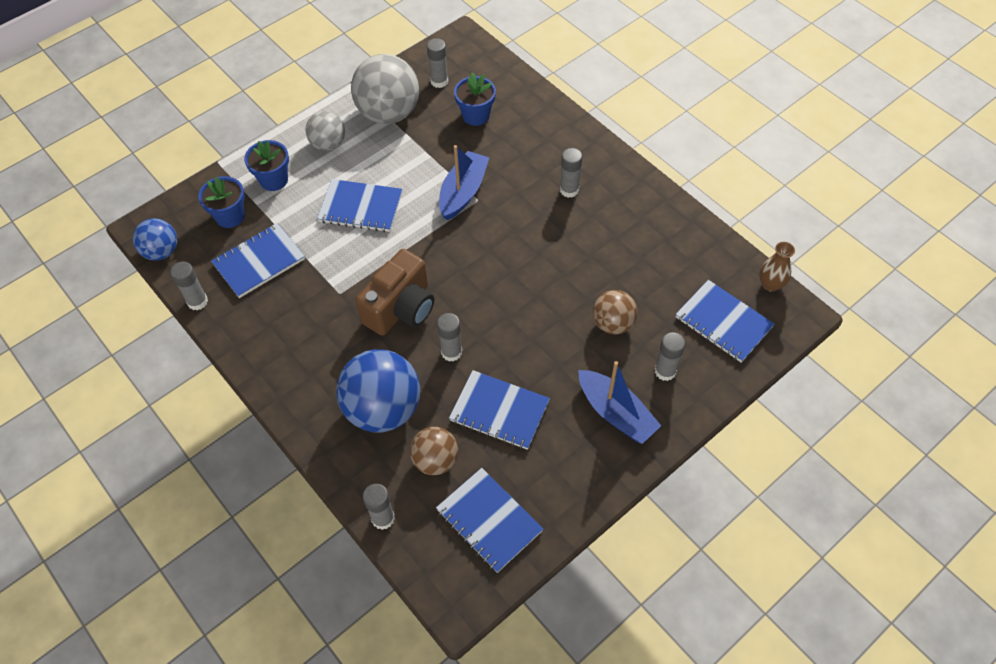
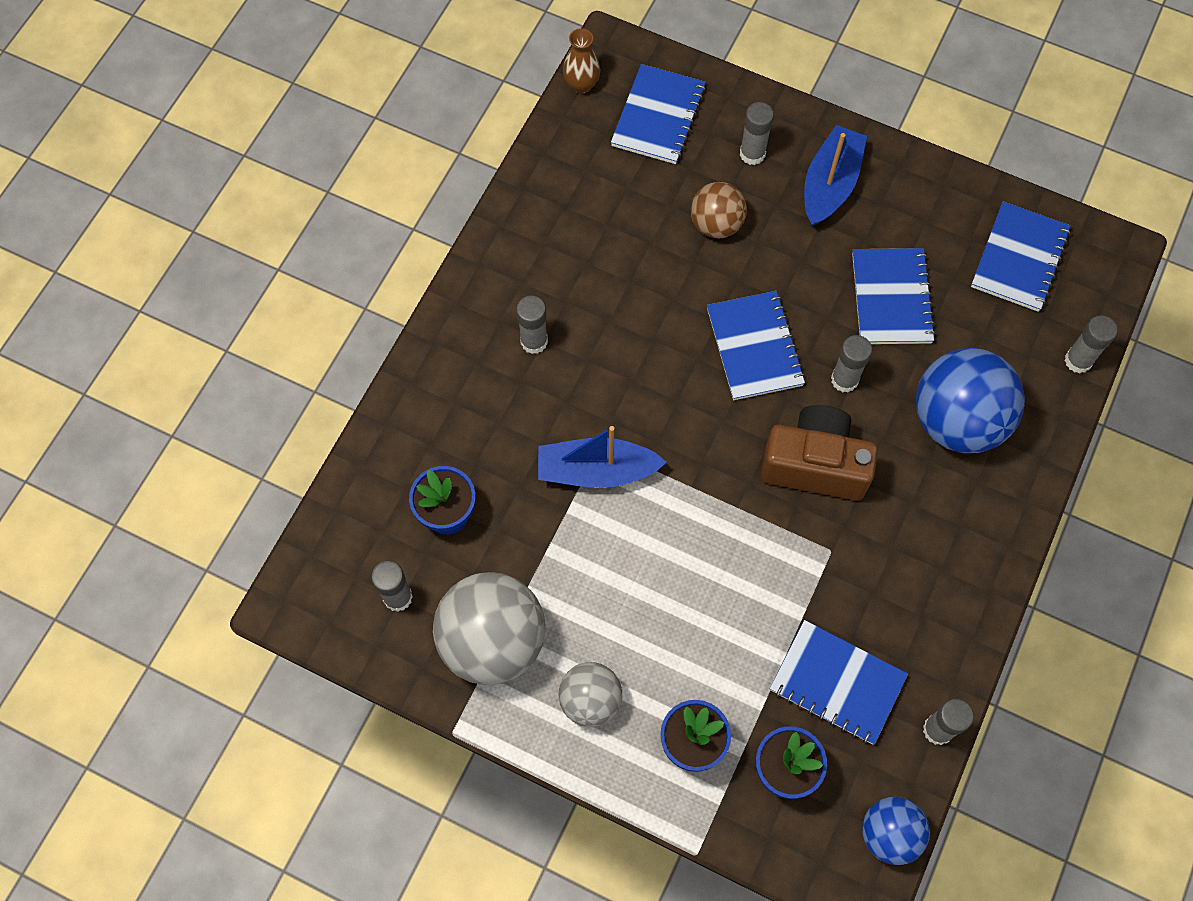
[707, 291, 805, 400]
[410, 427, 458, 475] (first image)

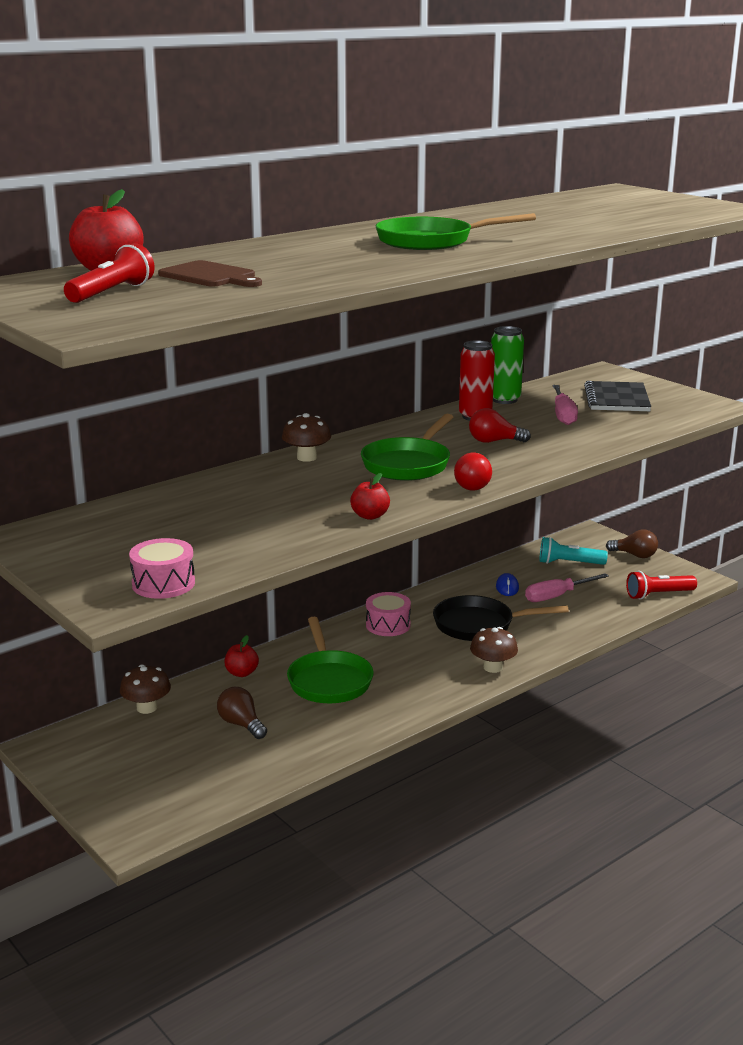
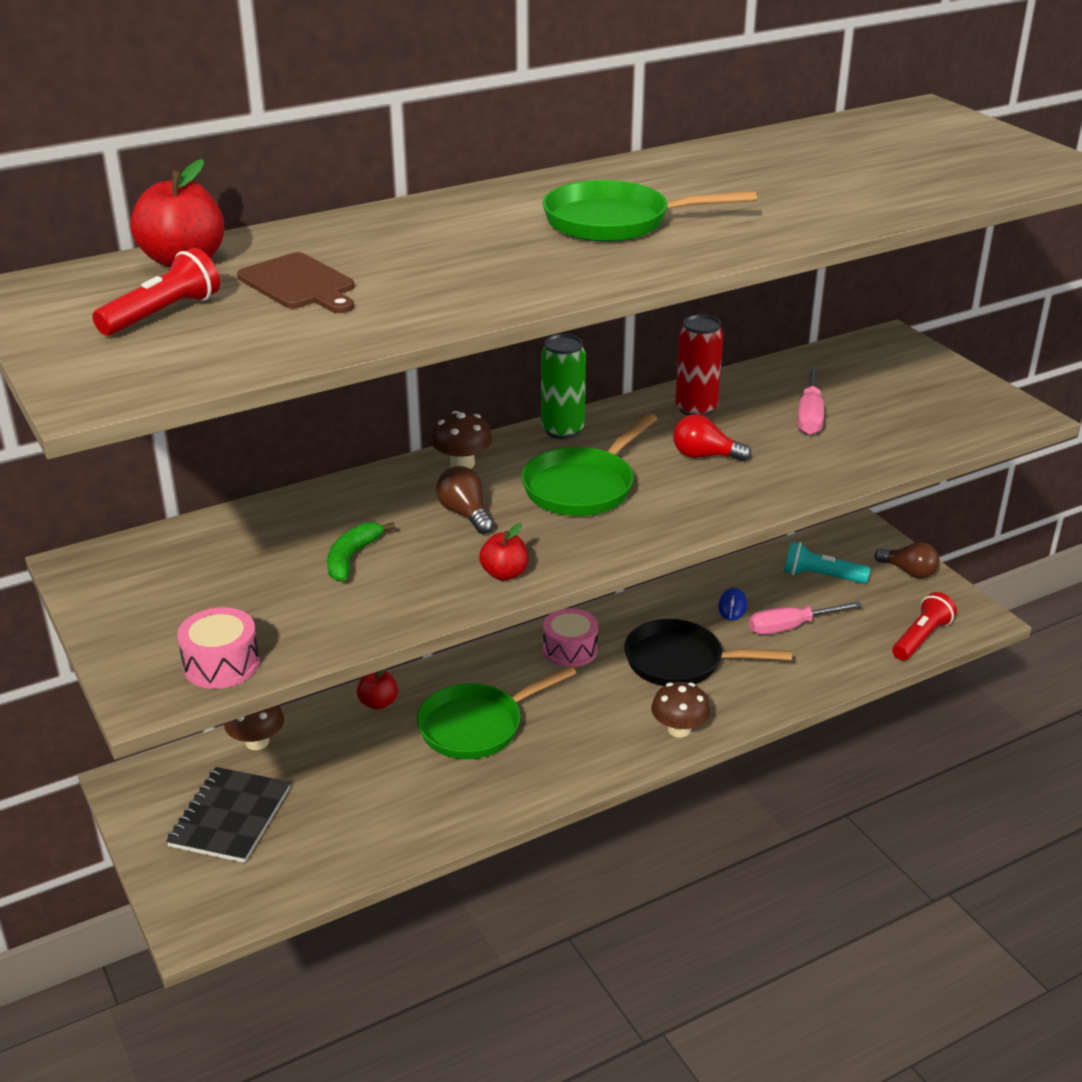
[166, 767, 290, 863]
[327, 522, 395, 582]
[417, 666, 576, 759]
[436, 466, 494, 534]
[541, 334, 586, 439]
[892, 592, 957, 661]
[454, 453, 492, 491] (first image)

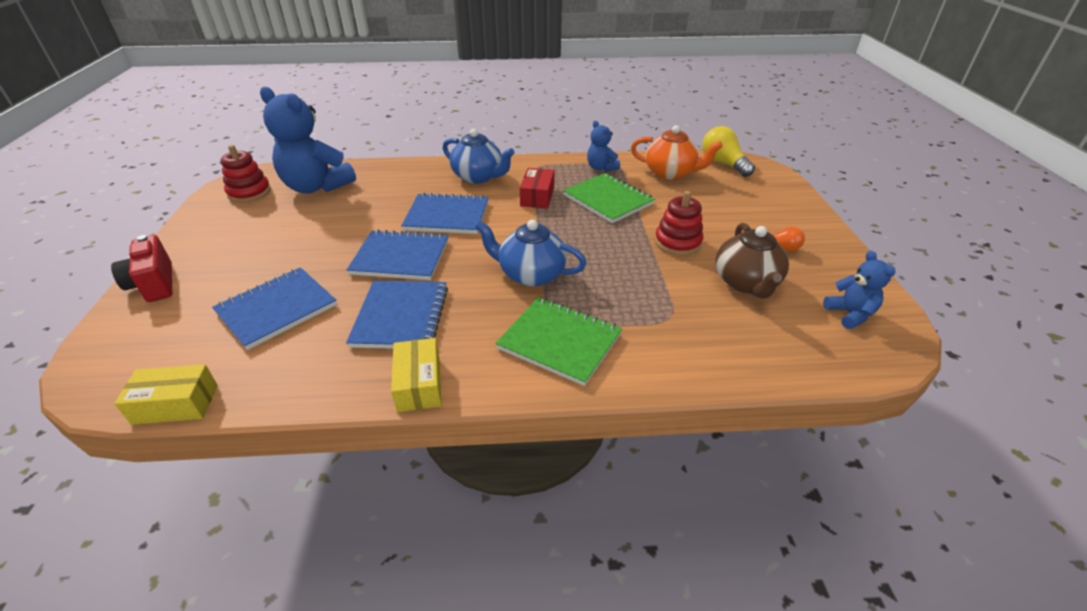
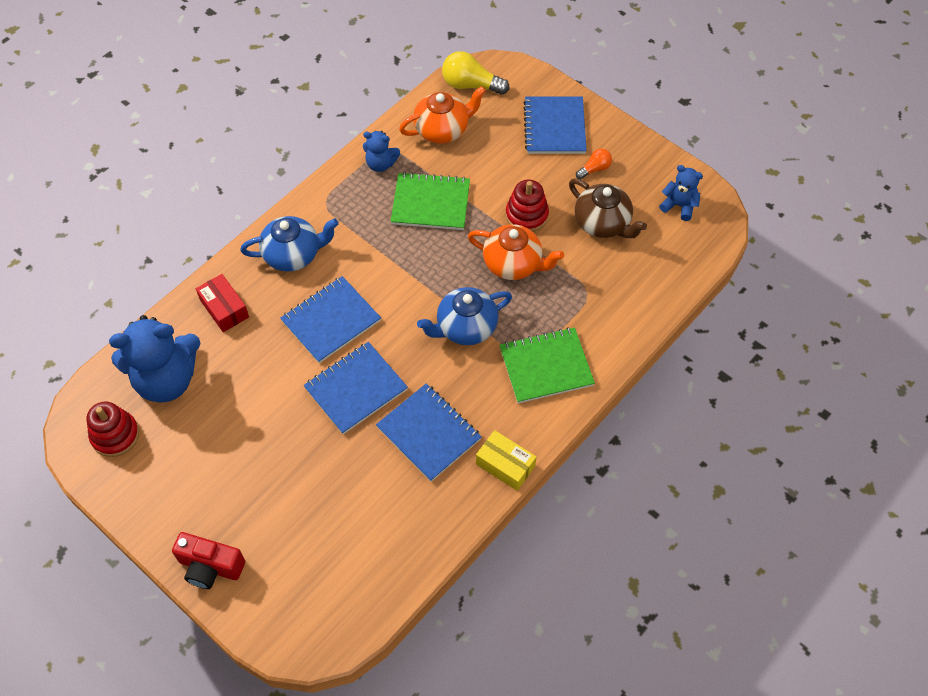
[196, 274, 249, 332]
[468, 224, 564, 280]
[523, 97, 587, 154]
[114, 364, 218, 425] (first image)

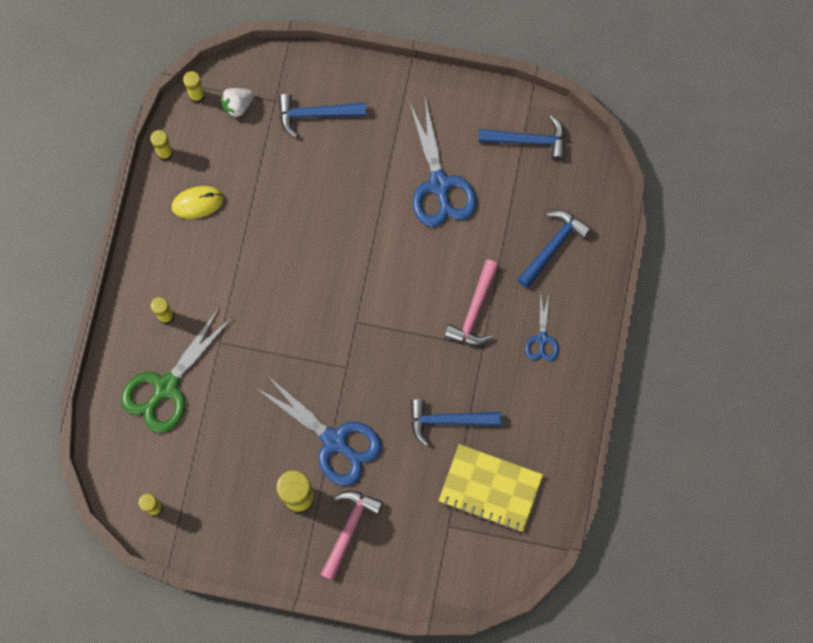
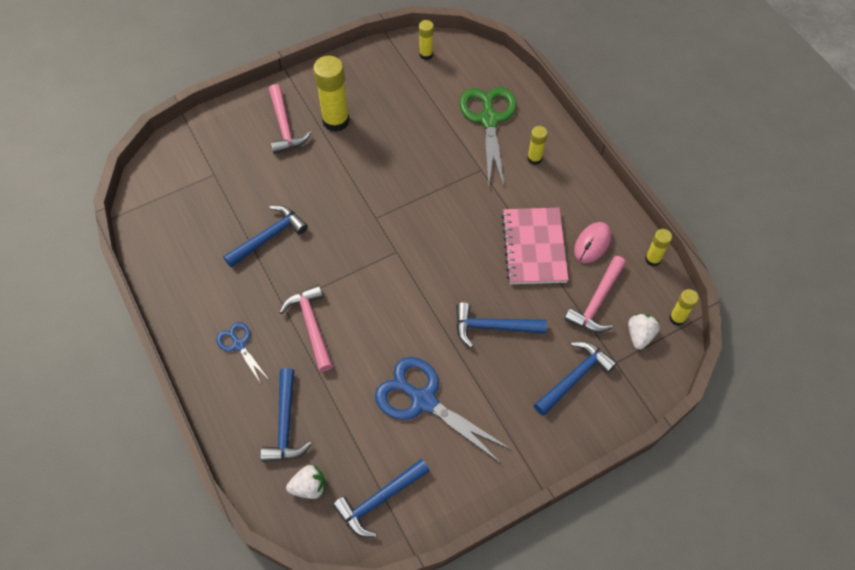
[286, 465, 325, 499]
[456, 302, 547, 348]
[501, 208, 568, 284]
[564, 256, 626, 333]
[574, 222, 611, 263]
[256, 374, 381, 486] (first image)
[438, 444, 543, 532] (first image)

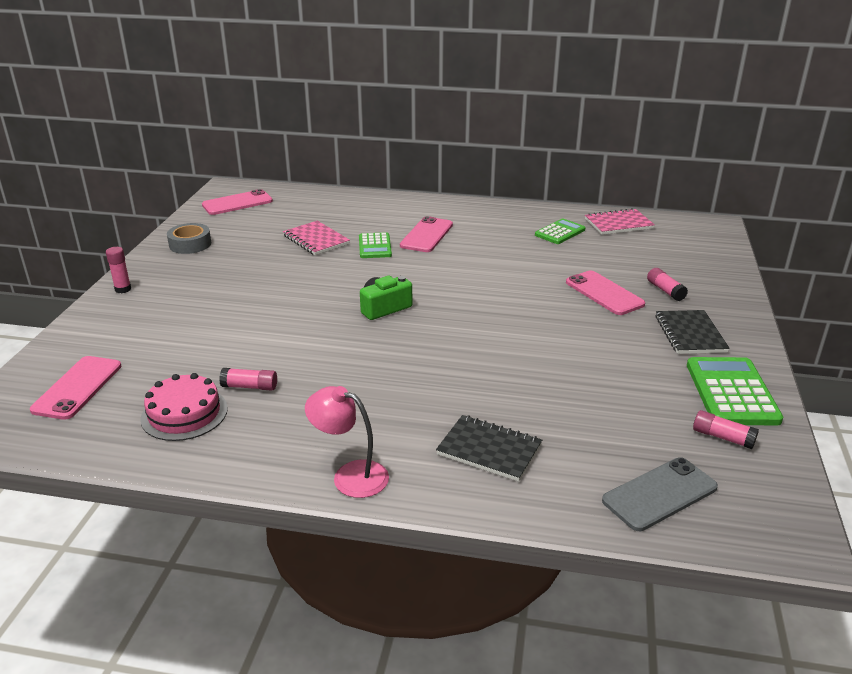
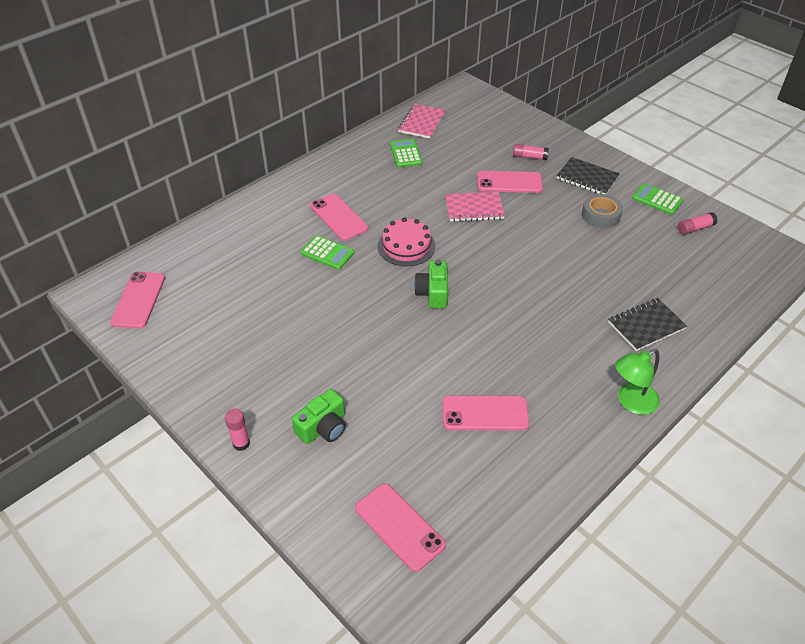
[292, 389, 346, 444]
[378, 217, 436, 267]
[442, 396, 529, 430]
[445, 192, 505, 222]
[582, 194, 623, 229]
[615, 349, 660, 415]
[632, 183, 684, 215]
[602, 457, 718, 531] (first image)

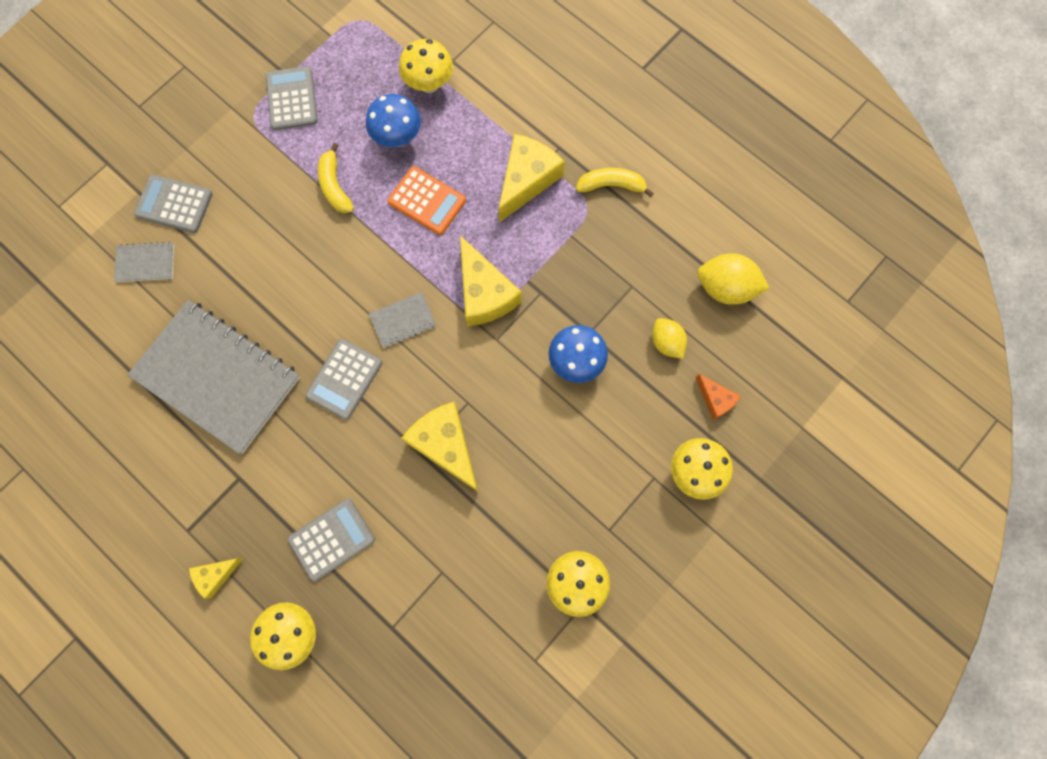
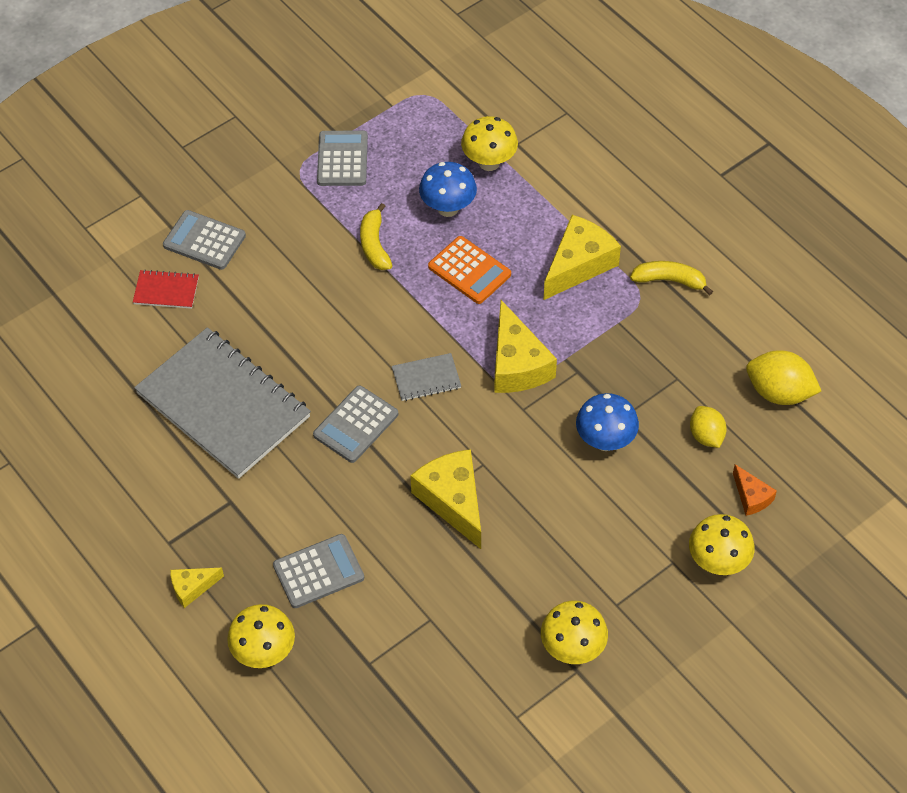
[133, 270, 199, 309]

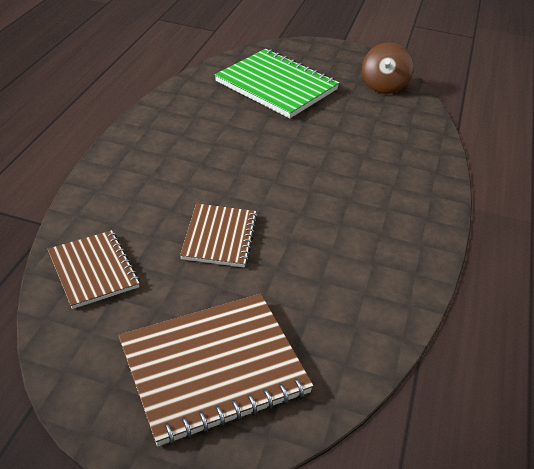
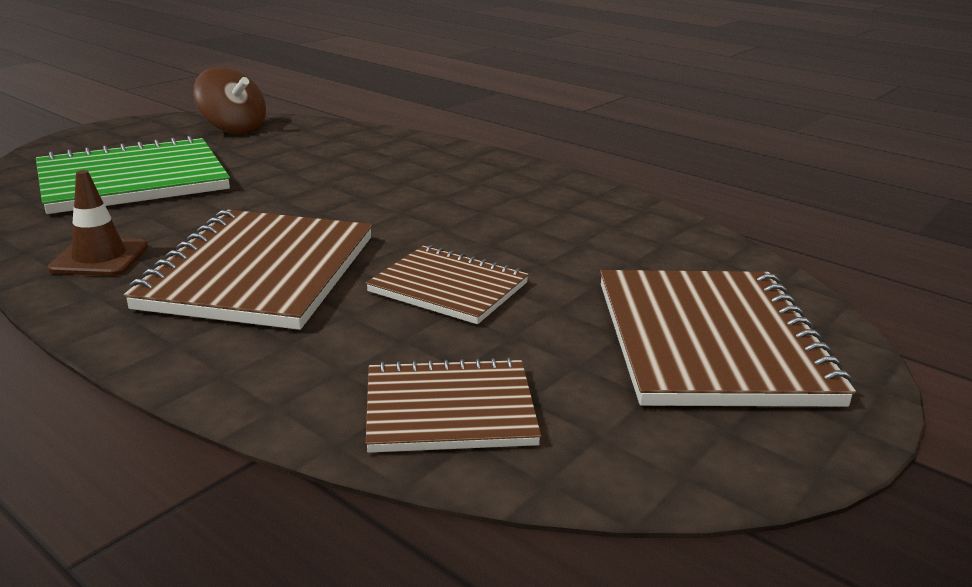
[47, 170, 148, 276]
[124, 210, 372, 330]

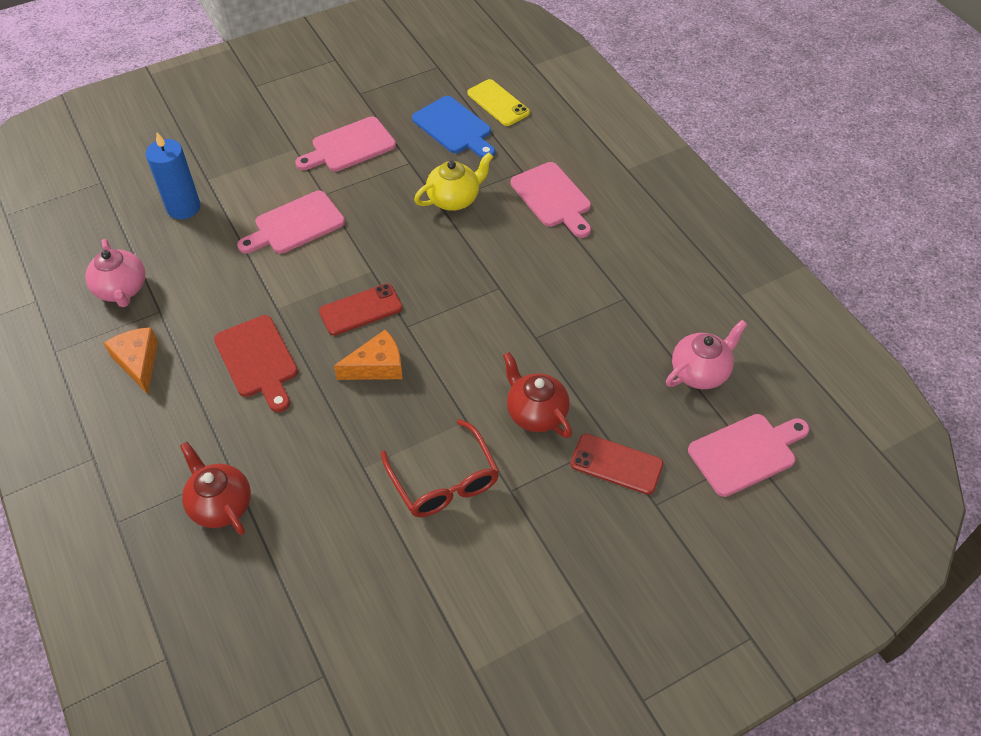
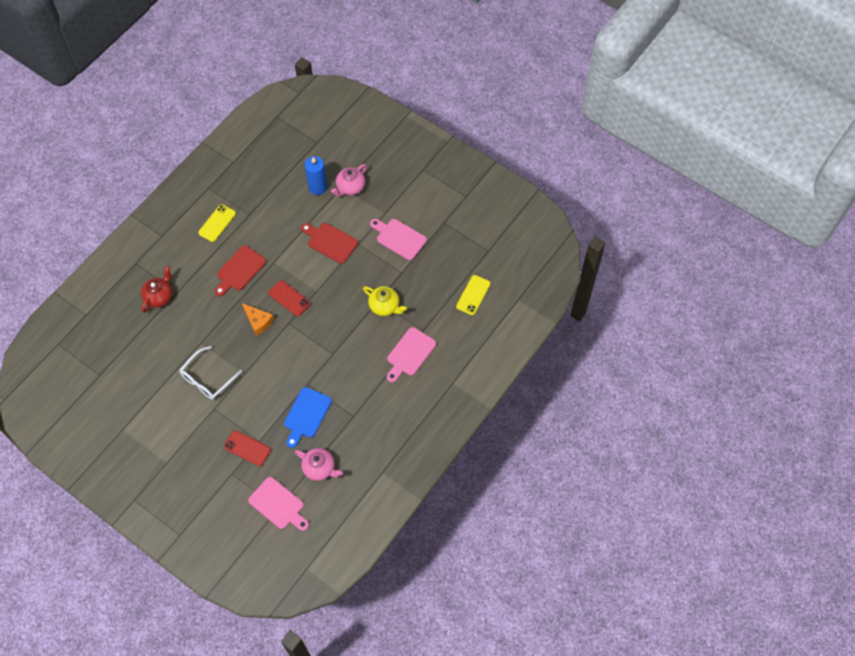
[179, 346, 243, 400]
[198, 204, 236, 242]
[224, 430, 271, 466]
[284, 387, 332, 448]
[301, 223, 358, 264]
[331, 164, 367, 196]
[503, 352, 572, 438] (first image)

